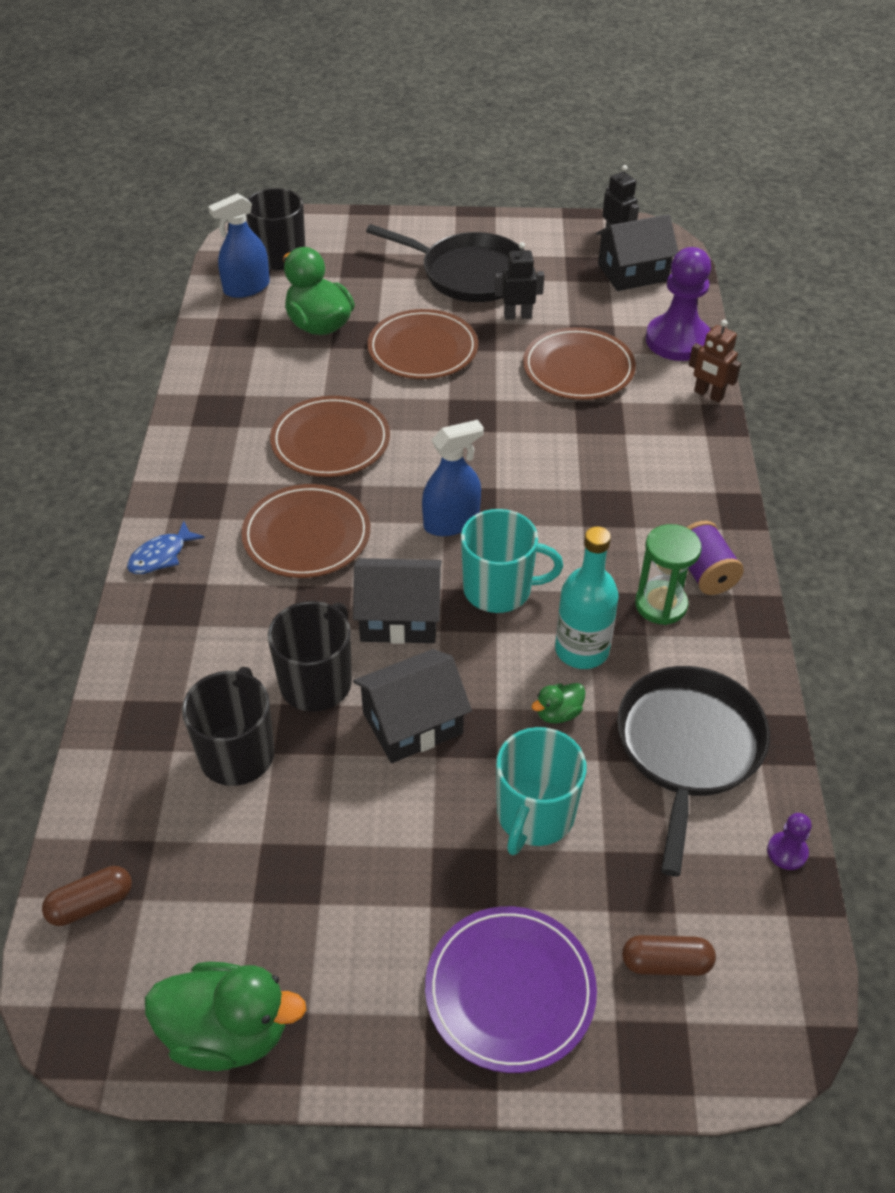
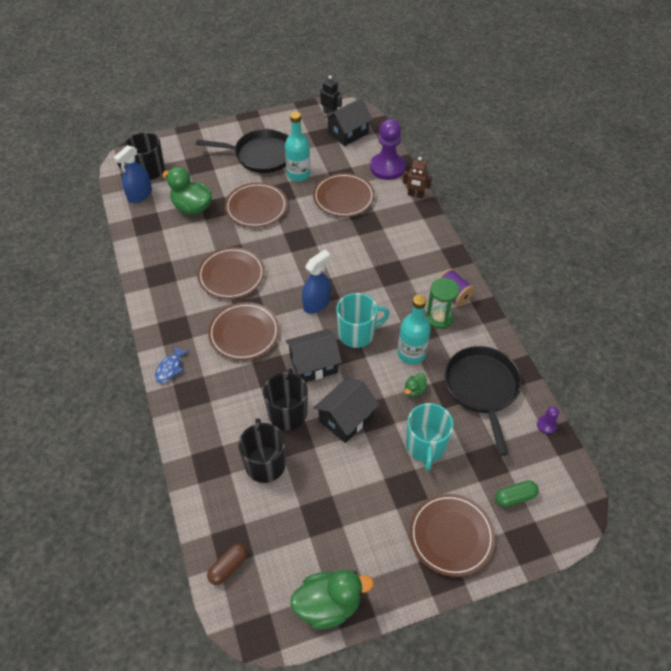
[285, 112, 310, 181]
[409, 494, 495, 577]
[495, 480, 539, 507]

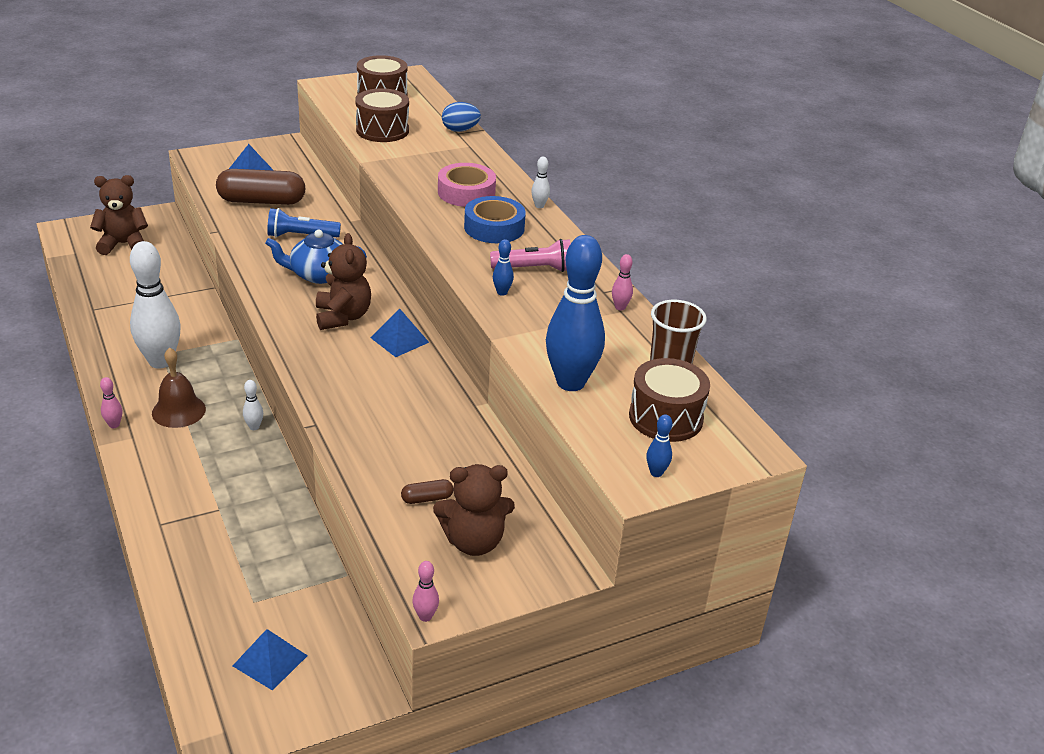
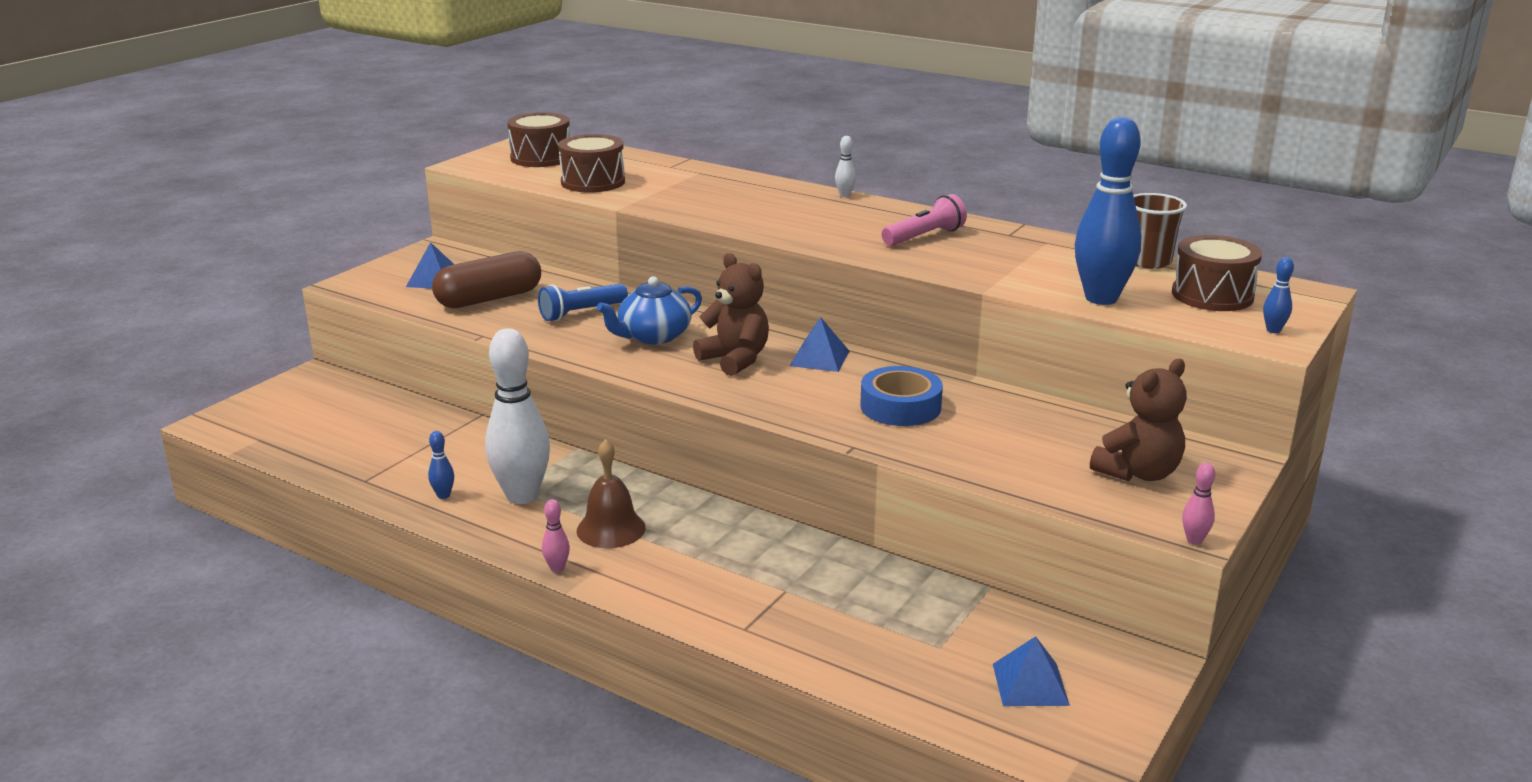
[428, 431, 454, 499]
[860, 366, 943, 426]
[90, 175, 148, 255] (first image)
[243, 380, 263, 430] (first image)
[401, 479, 453, 504] (first image)
[438, 163, 496, 207] (first image)
[442, 102, 481, 132] (first image)
[612, 254, 633, 311] (first image)

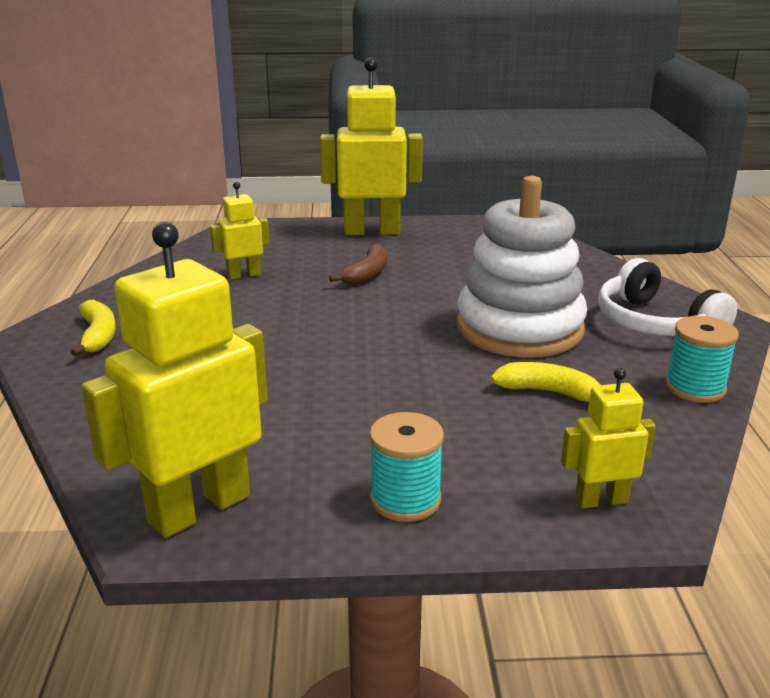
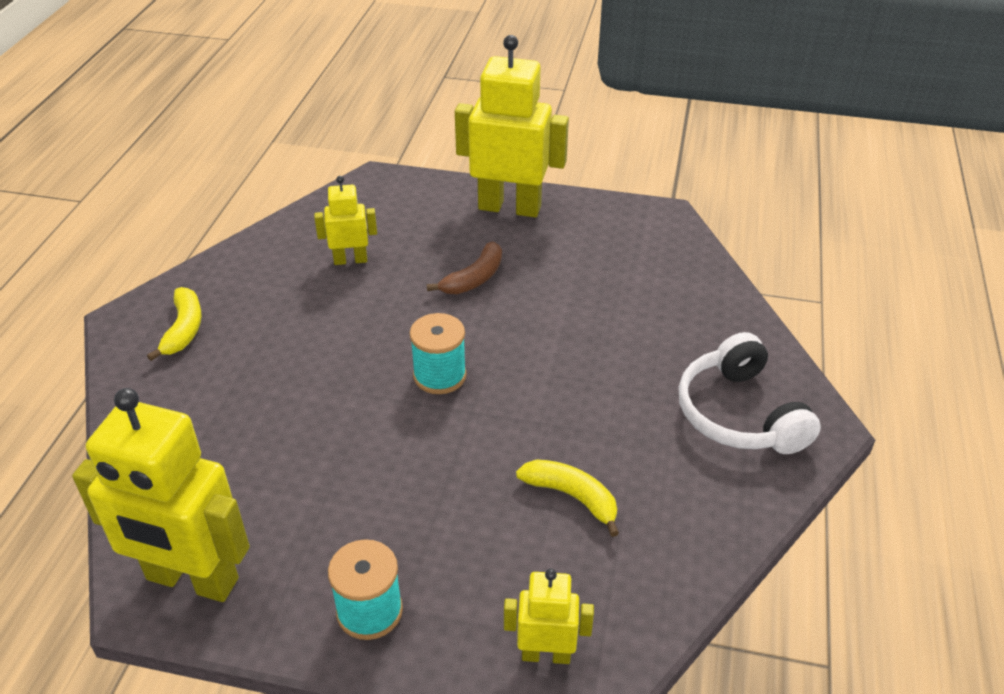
[72, 388, 250, 602]
[410, 313, 467, 394]
[456, 176, 587, 357] (first image)

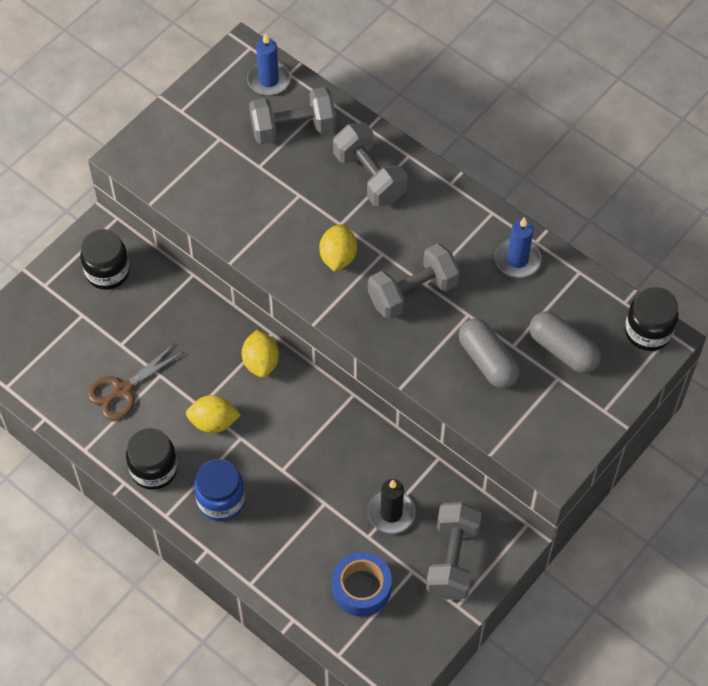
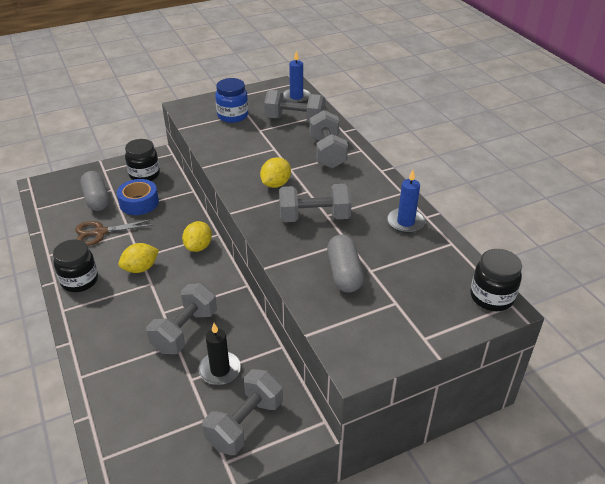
[80, 171, 109, 211]
[117, 179, 159, 215]
[118, 243, 159, 273]
[146, 283, 217, 354]
[215, 78, 248, 123]

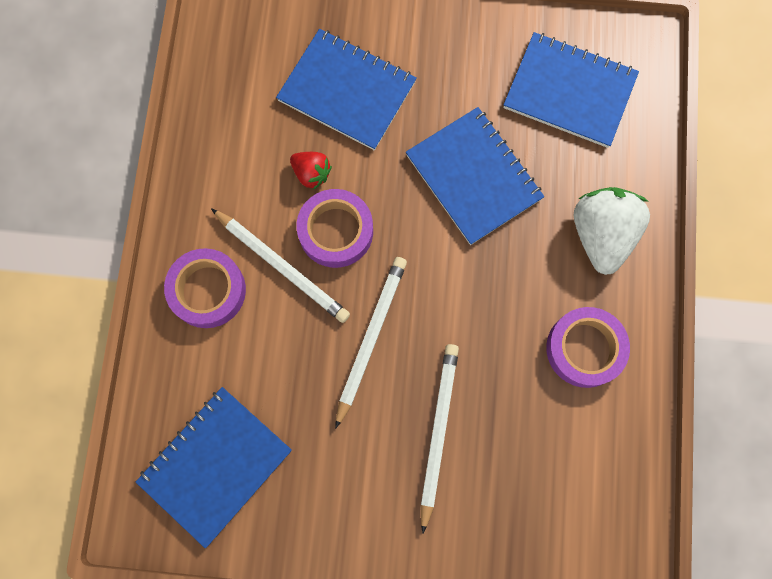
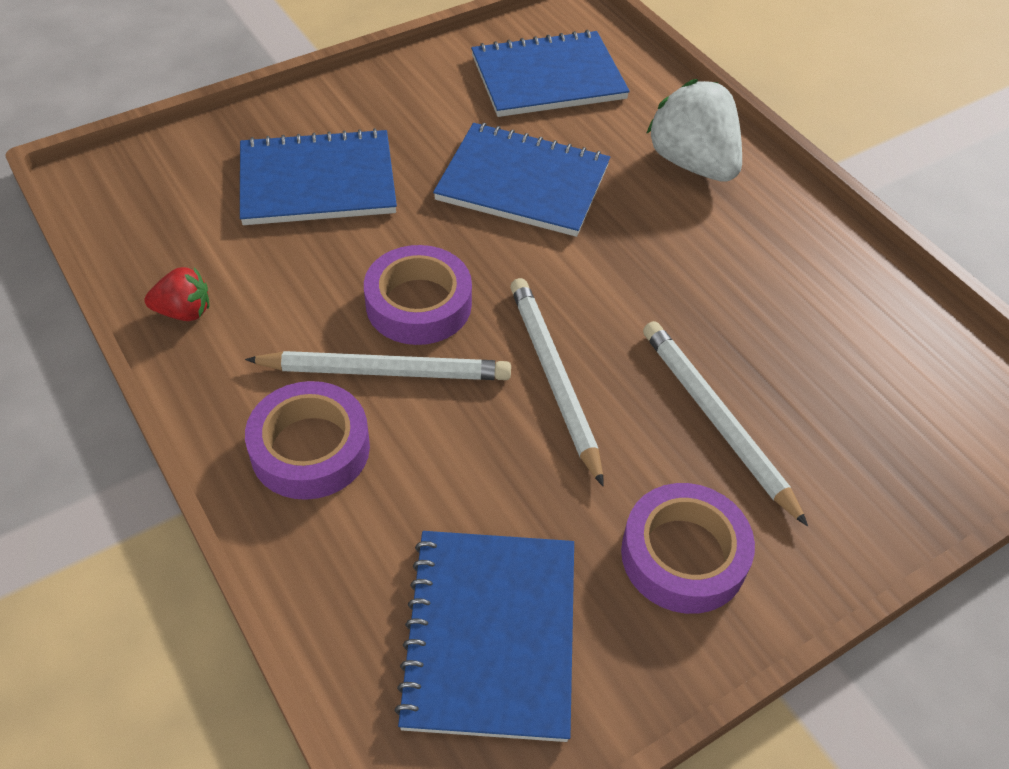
[144, 267, 209, 321]
[621, 483, 755, 614]

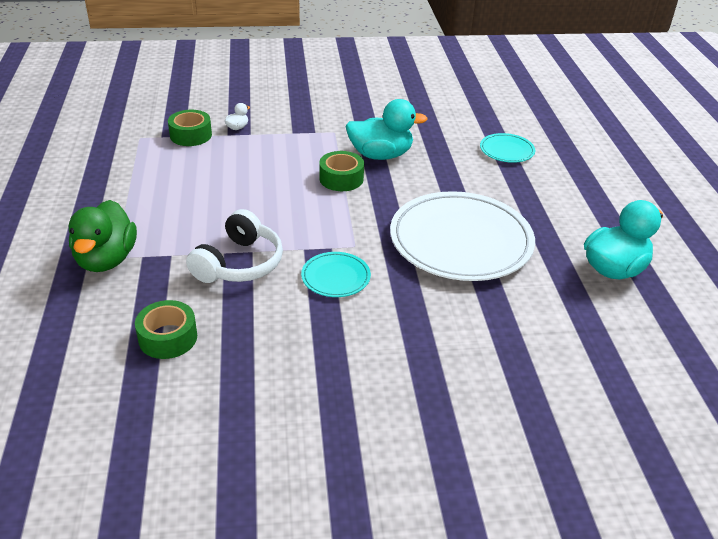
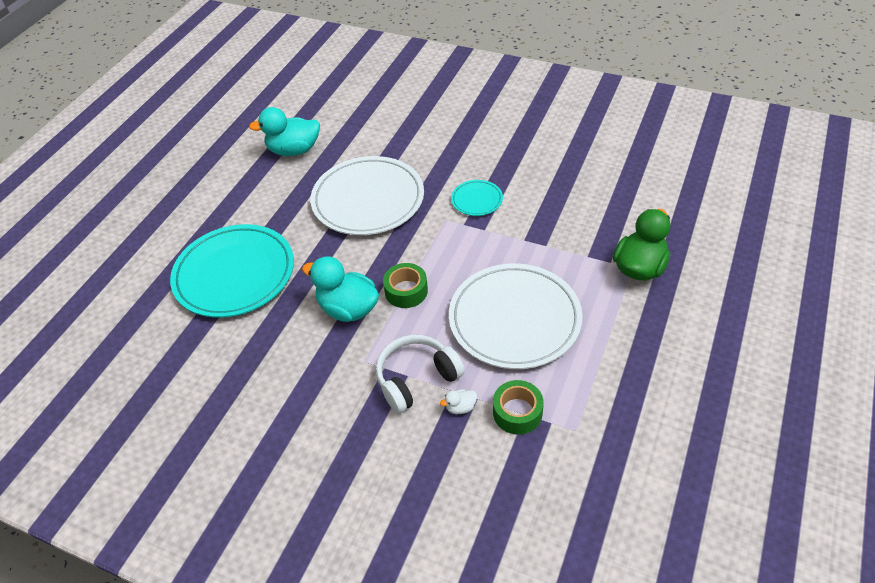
[170, 224, 294, 318]
[376, 335, 465, 413]
[449, 263, 583, 369]
[135, 300, 197, 359] (first image)

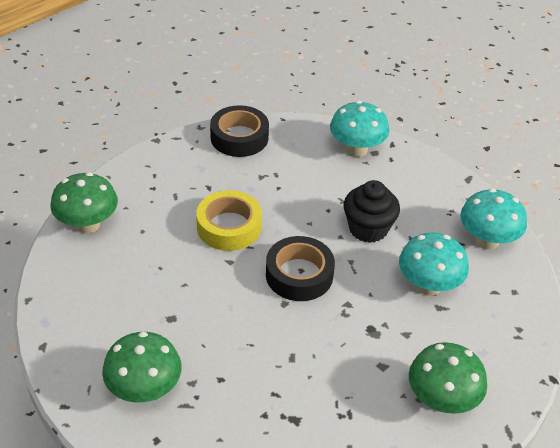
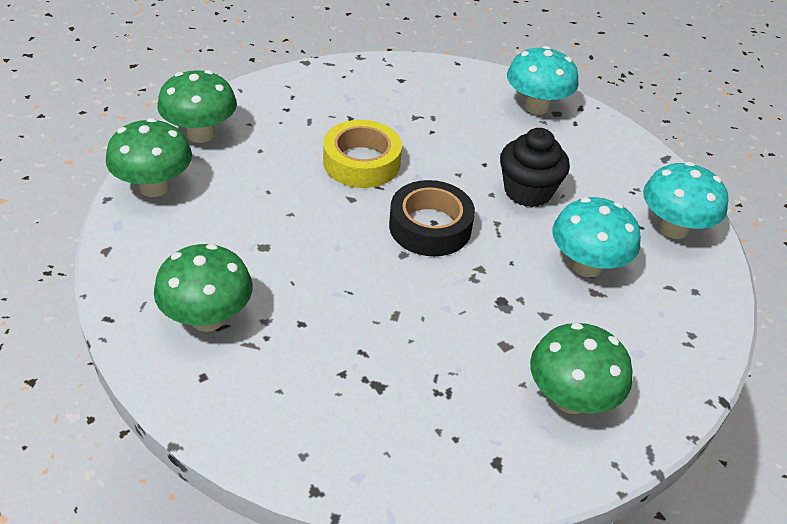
[106, 118, 192, 197]
[210, 105, 269, 157] (first image)

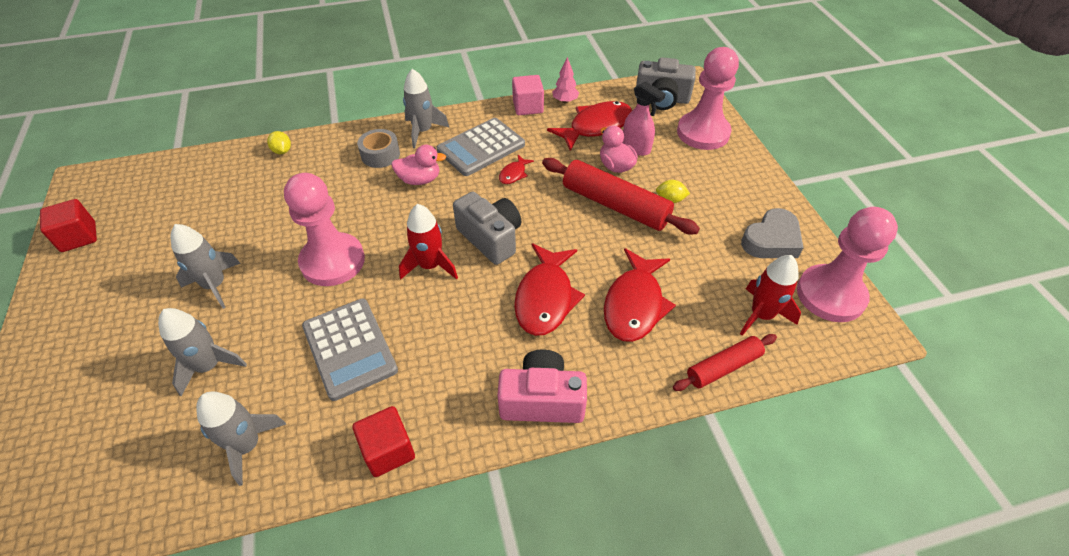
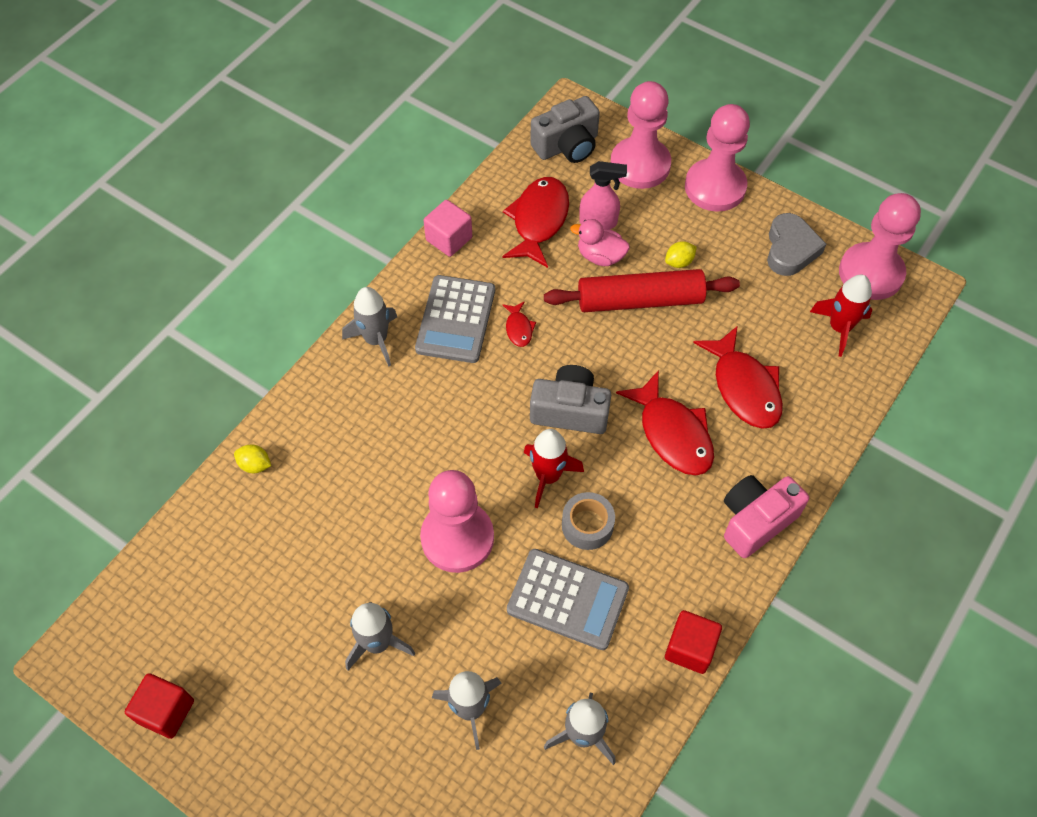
[562, 492, 615, 550]
[685, 104, 750, 212]
[391, 145, 446, 185] (first image)
[552, 57, 579, 103] (first image)
[673, 334, 777, 391] (first image)

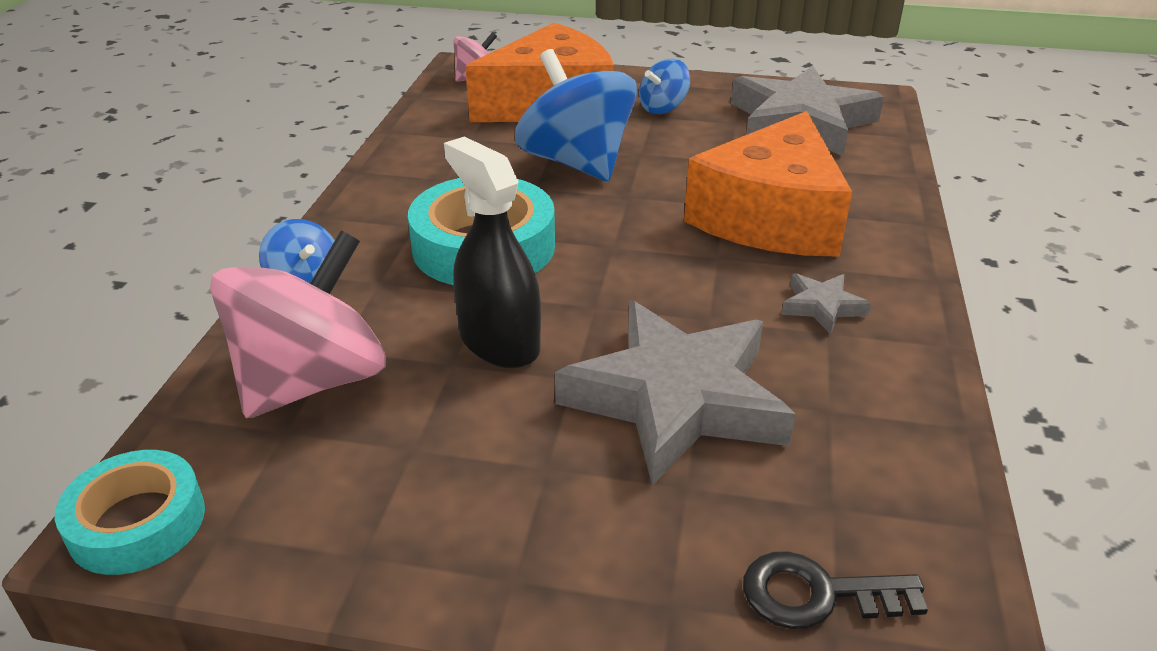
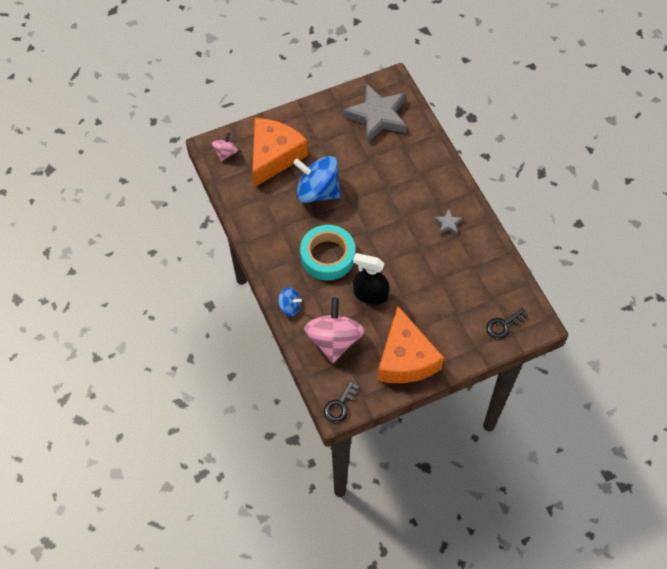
[324, 381, 359, 423]
[377, 306, 444, 383]
[555, 301, 795, 486] (first image)
[639, 59, 690, 114] (first image)

